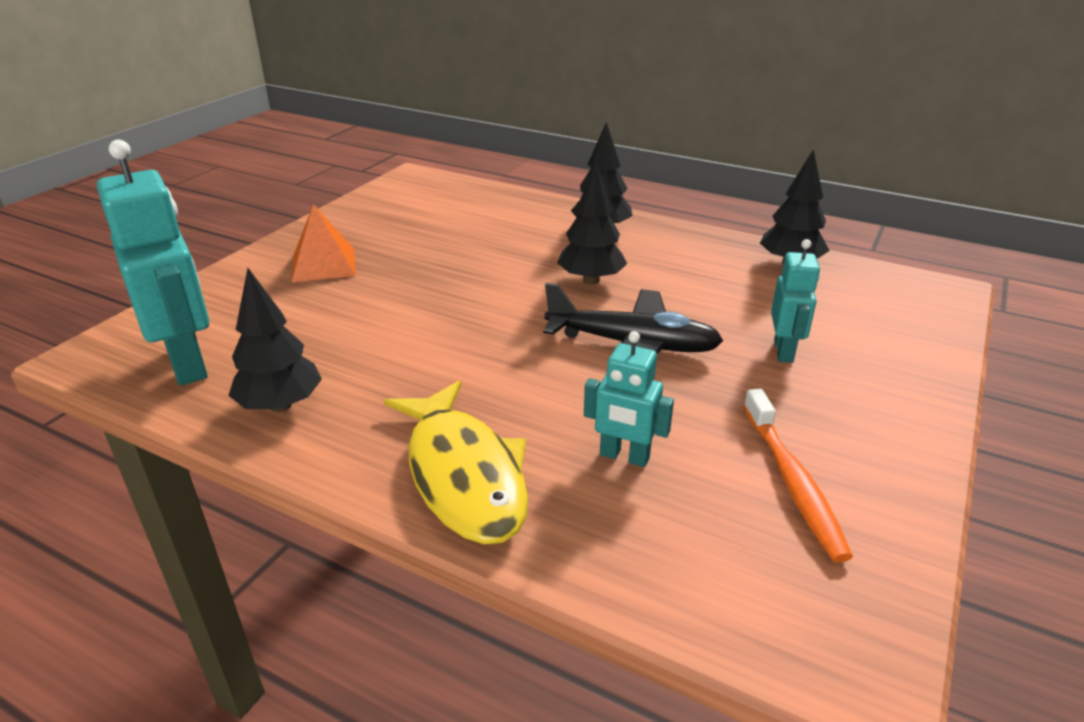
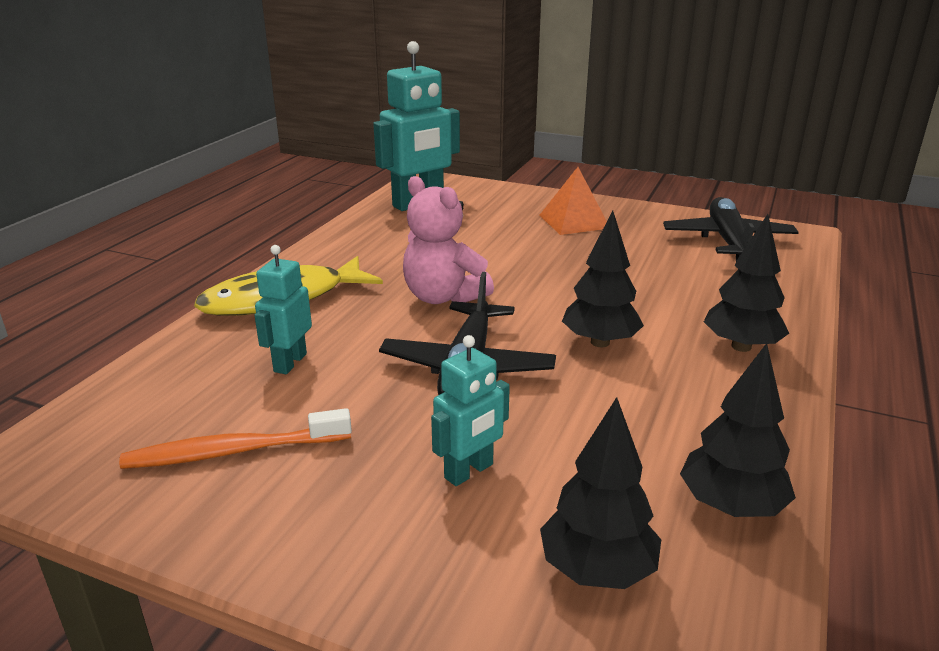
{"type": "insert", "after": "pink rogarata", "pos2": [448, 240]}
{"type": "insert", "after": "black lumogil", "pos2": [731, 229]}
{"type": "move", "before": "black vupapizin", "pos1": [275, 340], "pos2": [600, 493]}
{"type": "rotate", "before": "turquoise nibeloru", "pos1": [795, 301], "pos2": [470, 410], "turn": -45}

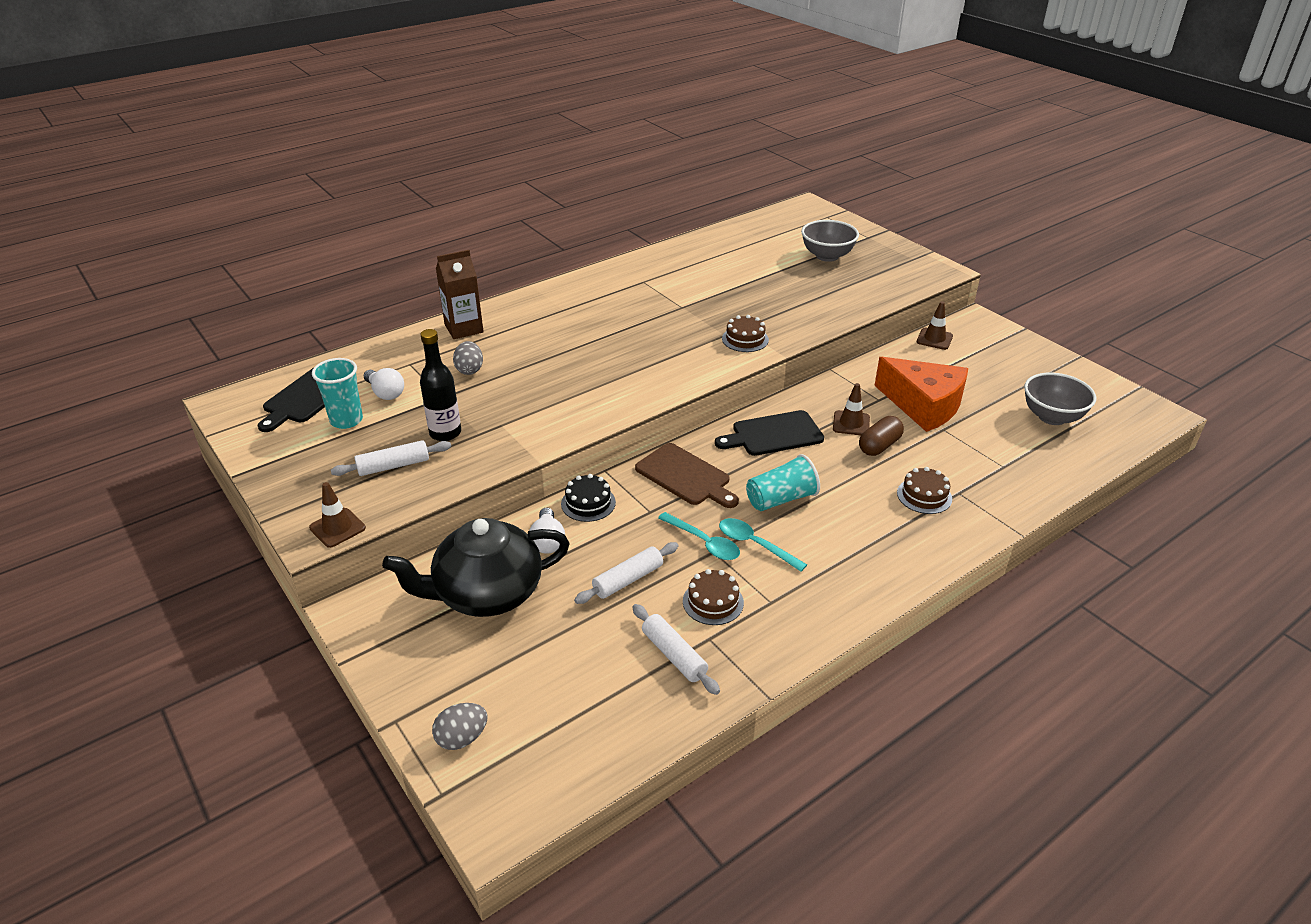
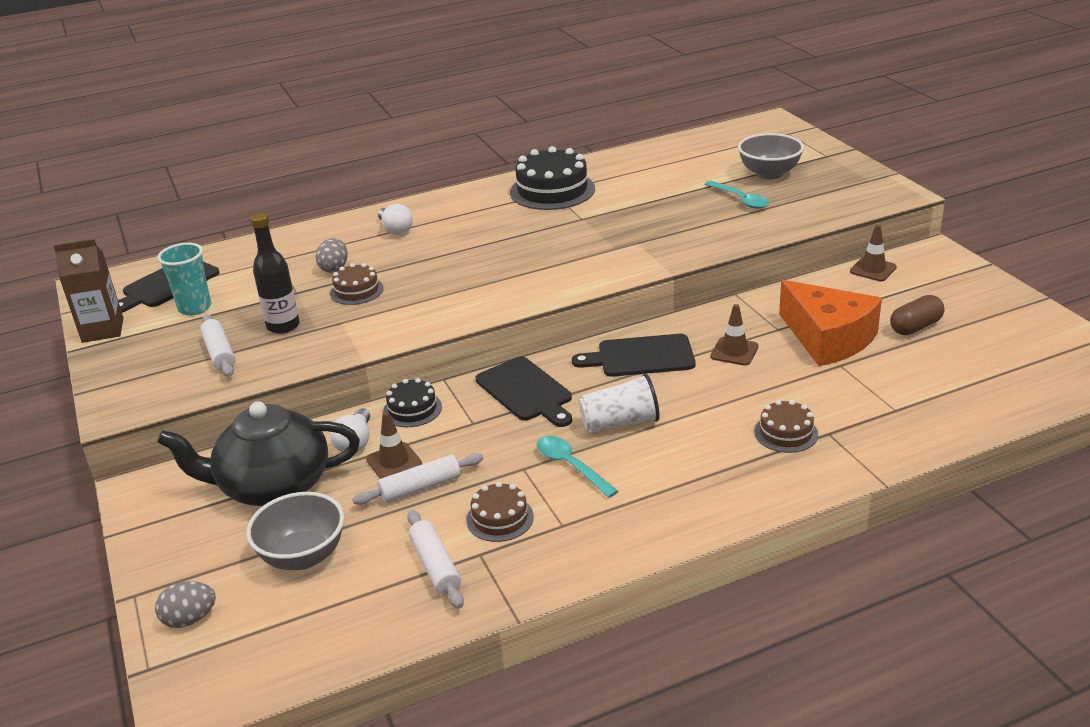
{"type": "insert", "after": "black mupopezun", "pos2": [552, 178]}
{"type": "move", "before": "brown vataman", "pos1": [337, 515], "pos2": [394, 445]}
{"type": "move", "before": "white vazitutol", "pos1": [384, 384], "pos2": [395, 219]}
{"type": "move", "before": "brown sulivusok", "pos1": [460, 294], "pos2": [88, 291]}
{"type": "move", "before": "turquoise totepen", "pos1": [699, 536], "pos2": [737, 195]}
{"type": "move", "before": "brown mupopezun", "pos1": [745, 333], "pos2": [357, 284]}
{"type": "move", "before": "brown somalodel", "pos1": [881, 436], "pos2": [917, 315]}
{"type": "move", "before": "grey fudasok", "pos1": [1060, 399], "pos2": [295, 531]}
{"type": "recolor", "before": "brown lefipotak", "after": "black lefipotak", "pos1": [687, 475], "pos2": [524, 391]}
{"type": "recolor", "before": "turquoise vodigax", "after": "white vodigax", "pos1": [783, 482], "pos2": [619, 402]}
{"type": "rotate", "before": "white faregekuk", "pos1": [391, 458], "pos2": [217, 345], "turn": 75}

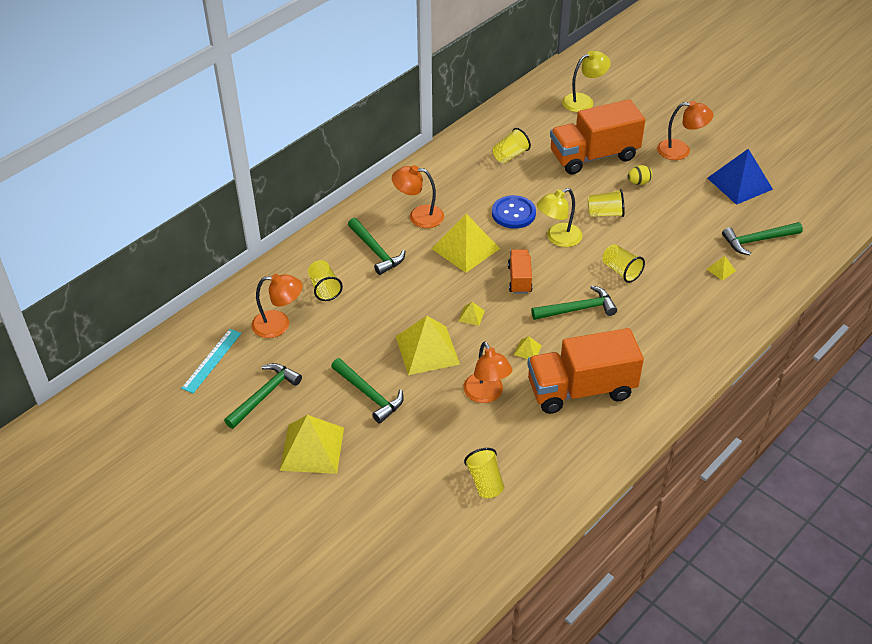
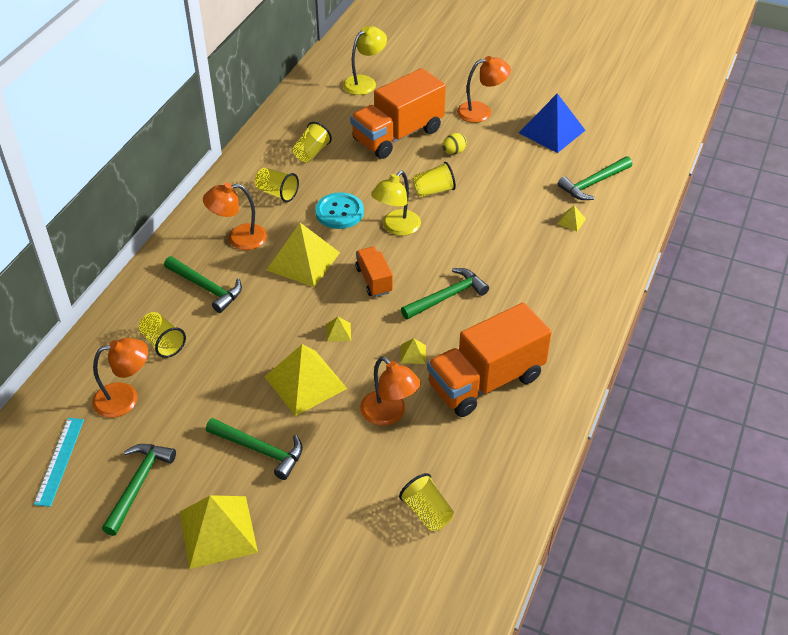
{"type": "move", "before": "yellow vodigax", "pos1": [623, 263], "pos2": [277, 185]}
{"type": "recolor", "before": "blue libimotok", "after": "turquoise libimotok", "pos1": [514, 212], "pos2": [339, 210]}

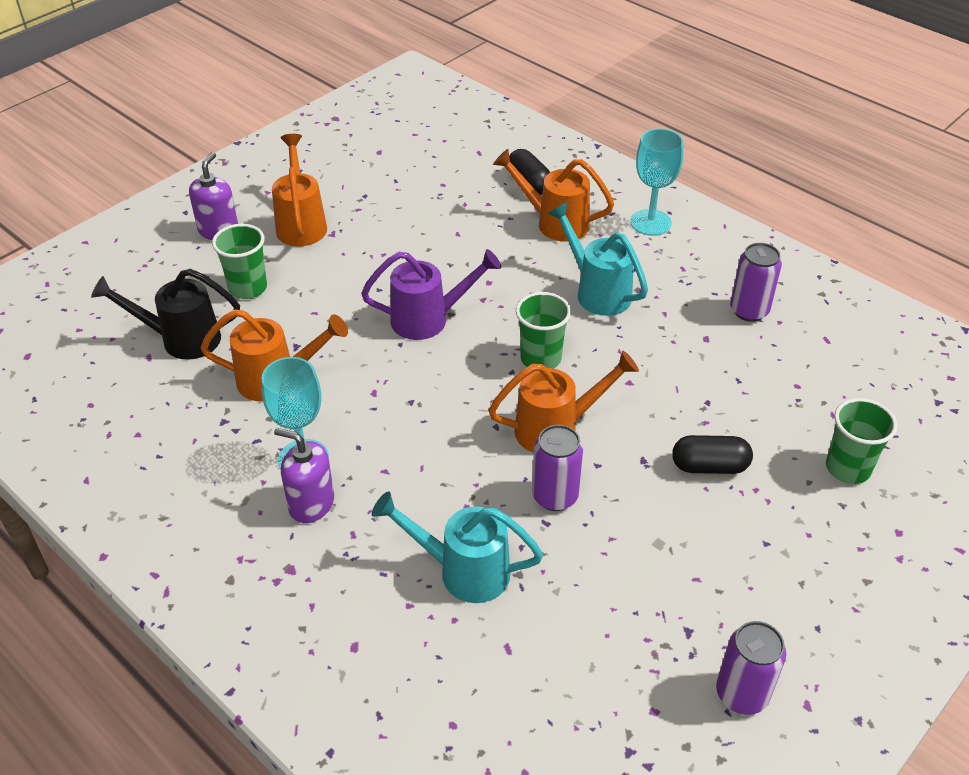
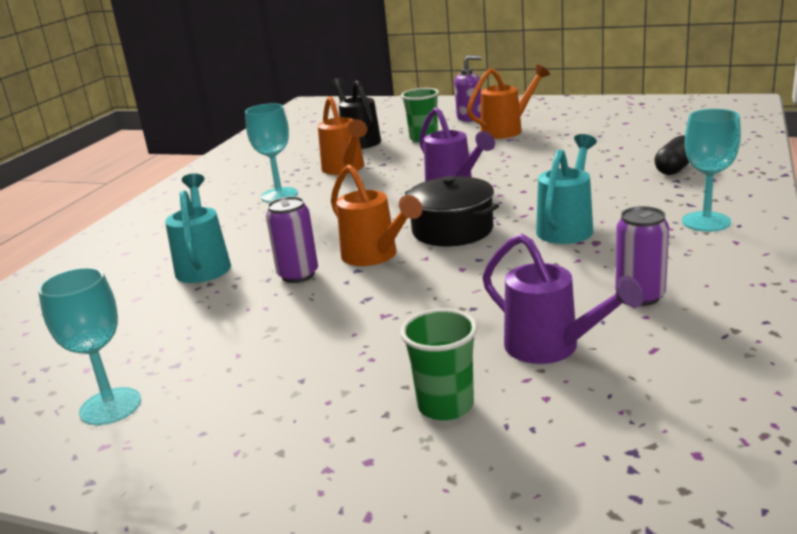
{"type": "delete", "before": "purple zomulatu", "pos1": [304, 475]}
{"type": "delete", "before": "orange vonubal", "pos1": [553, 195]}
{"type": "delete", "before": "black somalodel", "pos1": [712, 454]}
{"type": "insert", "after": "purple vonubal", "pos2": [563, 299]}
{"type": "replace", "before": "green vodigax", "after": "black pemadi", "pos1": [543, 330], "pos2": [452, 211]}
{"type": "replace", "before": "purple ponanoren", "after": "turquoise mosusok", "pos1": [751, 668], "pos2": [89, 346]}

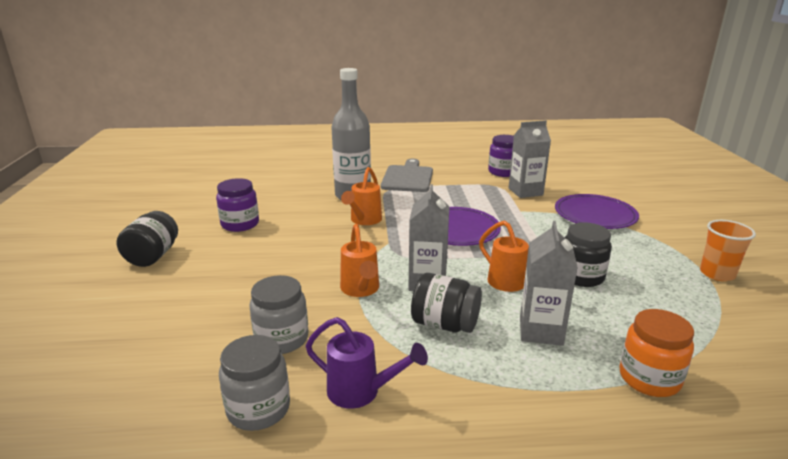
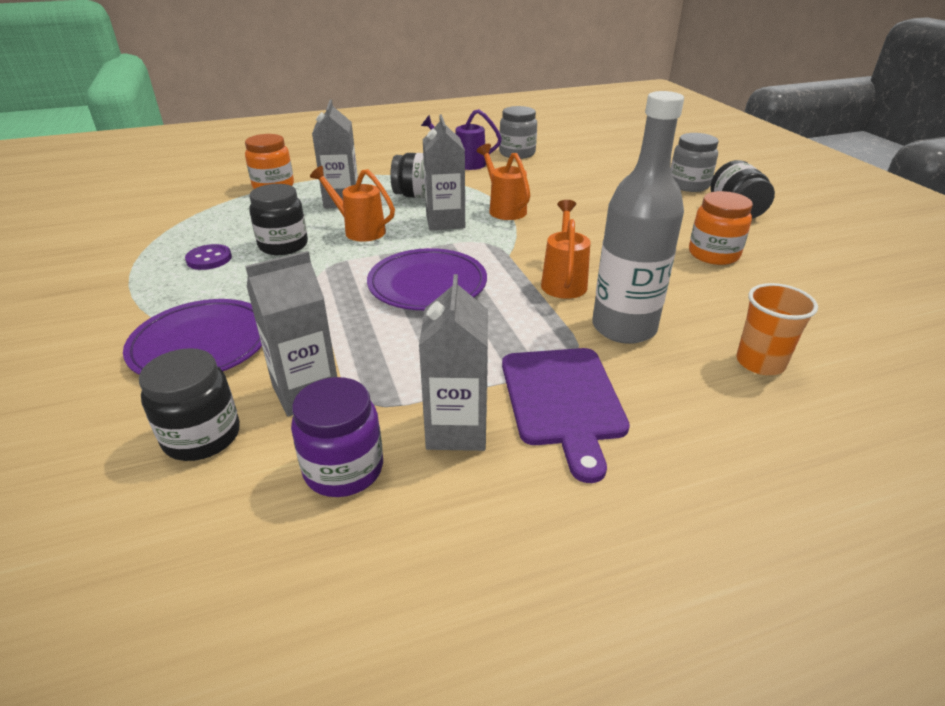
{"type": "insert", "after": "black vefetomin", "pos2": [189, 404]}
{"type": "insert", "after": "purple libimotok", "pos2": [208, 257]}
{"type": "insert", "after": "grey sulivusok", "pos2": [453, 362]}
{"type": "move", "before": "grey vefetomin", "pos1": [279, 314], "pos2": [695, 162]}
{"type": "move", "before": "orange vodigax", "pos1": [728, 250], "pos2": [777, 329]}
{"type": "recolor", "before": "purple vefetomin", "after": "orange vefetomin", "pos1": [237, 205], "pos2": [721, 228]}
{"type": "recolor", "before": "grey lefipotak", "after": "purple lefipotak", "pos1": [407, 175], "pos2": [566, 415]}

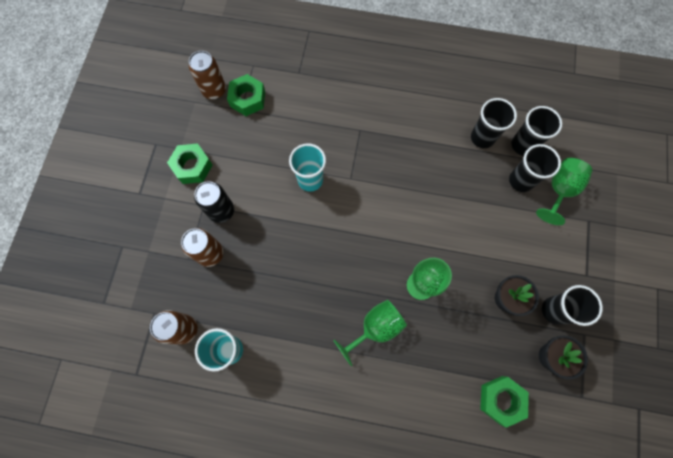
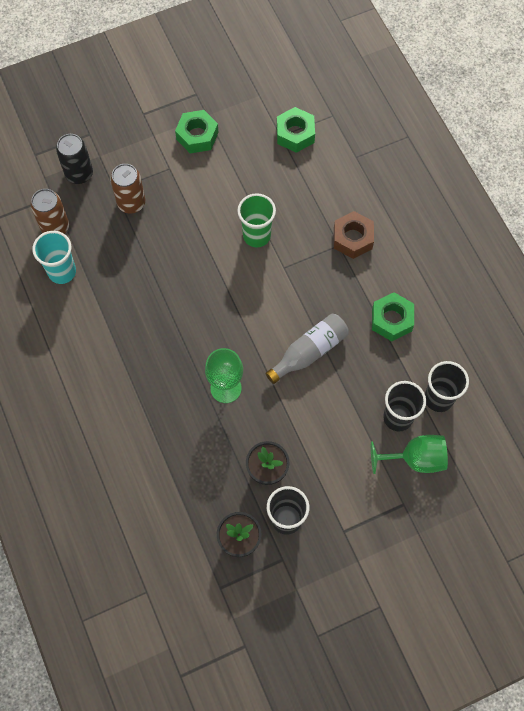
{"type": "delete", "before": "brown ponanoren", "pos1": [207, 75]}
{"type": "delete", "before": "green mosusok", "pos1": [370, 333]}
{"type": "delete", "before": "black vodigax", "pos1": [494, 123]}
{"type": "insert", "after": "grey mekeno", "pos2": [307, 349]}
{"type": "insert", "after": "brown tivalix", "pos2": [354, 235]}
{"type": "move", "before": "black ponanoren", "pos1": [214, 202], "pos2": [74, 159]}
{"type": "move", "before": "green tivalix", "pos1": [504, 402], "pos2": [393, 316]}
{"type": "recolor", "before": "turquoise vodigax", "after": "green vodigax", "pos1": [307, 167], "pos2": [256, 220]}

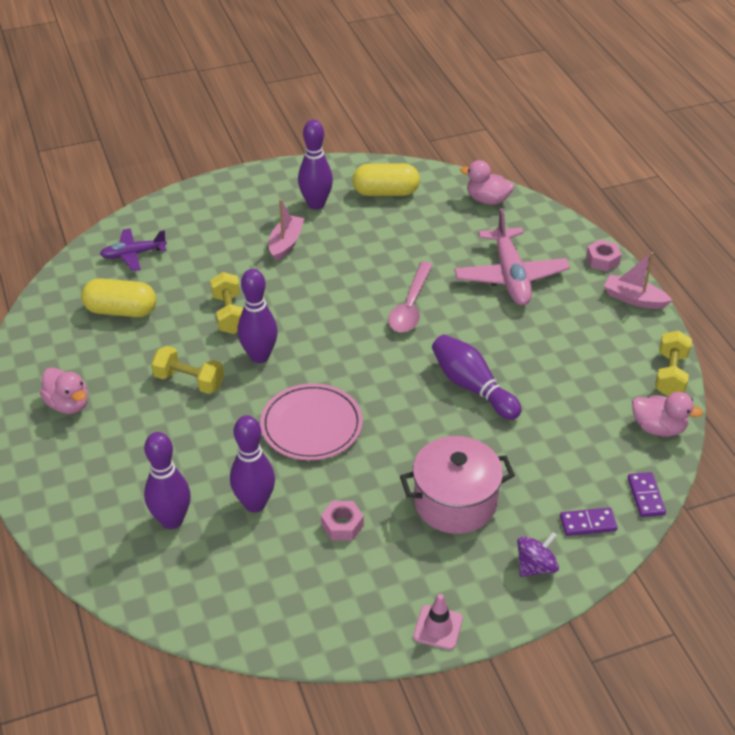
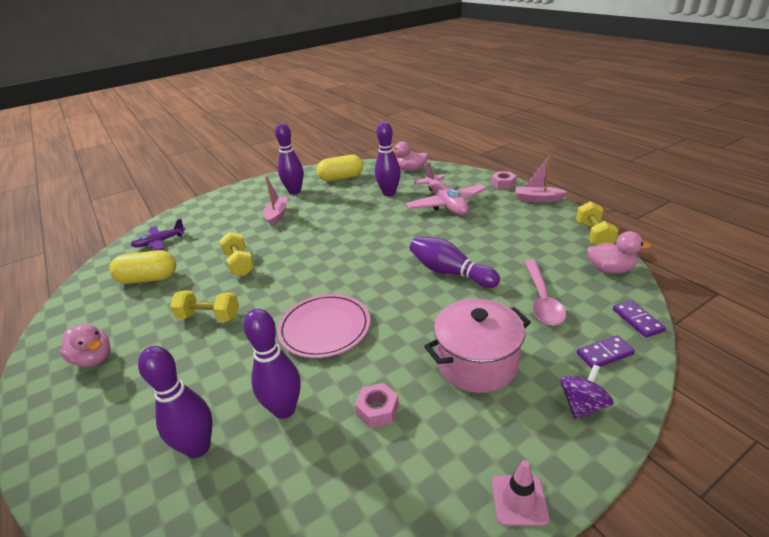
{"type": "move", "before": "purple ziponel", "pos1": [258, 316], "pos2": [388, 159]}
{"type": "move", "before": "pink totepen", "pos1": [410, 297], "pos2": [545, 292]}

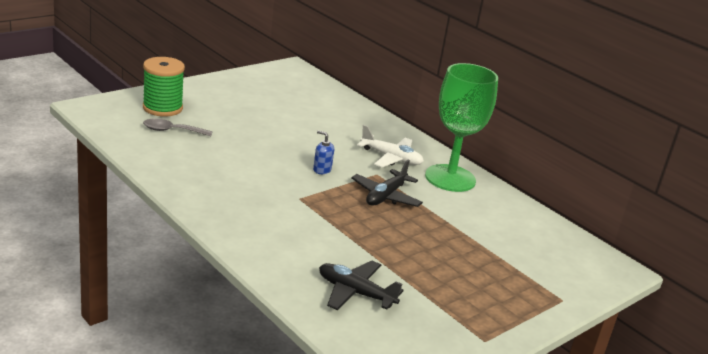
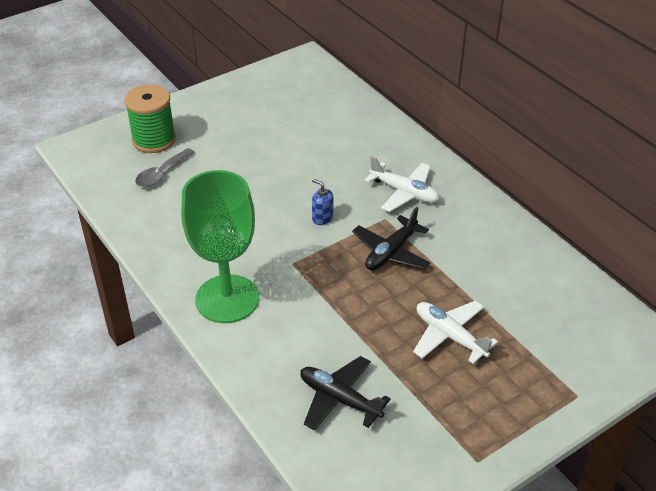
{"type": "insert", "after": "white lumogil", "pos2": [455, 332]}
{"type": "move", "before": "green mosusok", "pos1": [461, 127], "pos2": [220, 246]}
{"type": "rotate", "before": "grey totepen", "pos1": [178, 127], "pos2": [165, 167], "turn": -60}

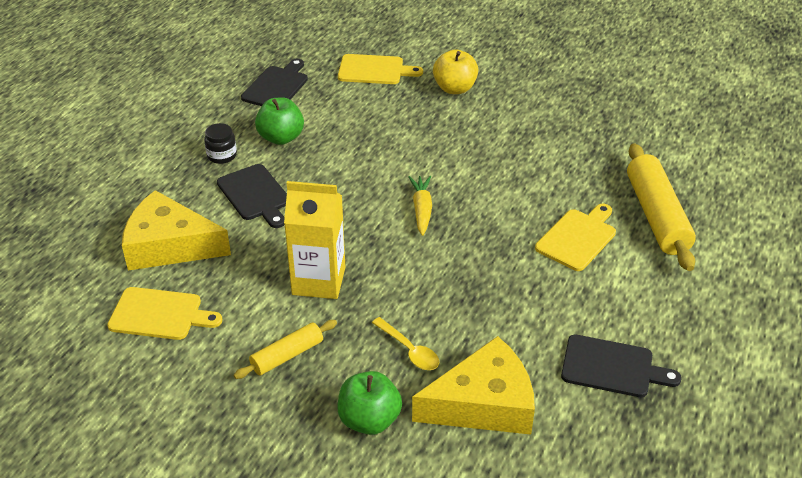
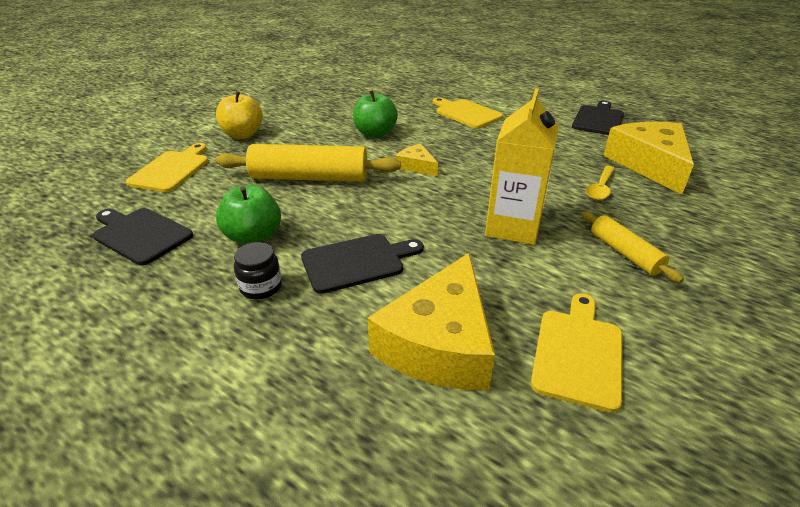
{"type": "move", "before": "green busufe", "pos1": [369, 403], "pos2": [375, 114]}
{"type": "move", "before": "yellow faregekuk", "pos1": [661, 207], "pos2": [308, 163]}
{"type": "replace", "before": "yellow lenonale", "after": "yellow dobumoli", "pos1": [420, 206], "pos2": [417, 160]}
{"type": "rotate", "before": "yellow totepen", "pos1": [406, 343], "pos2": [600, 182], "turn": 150}

